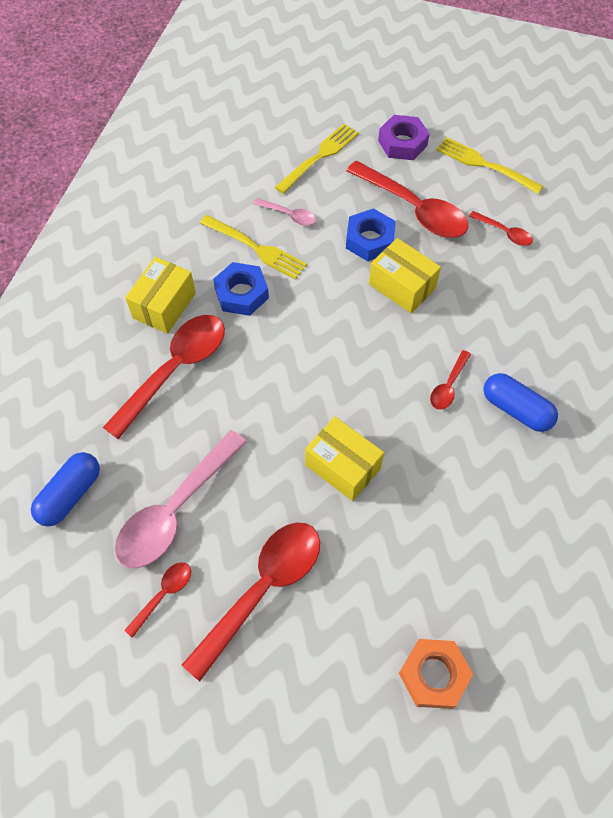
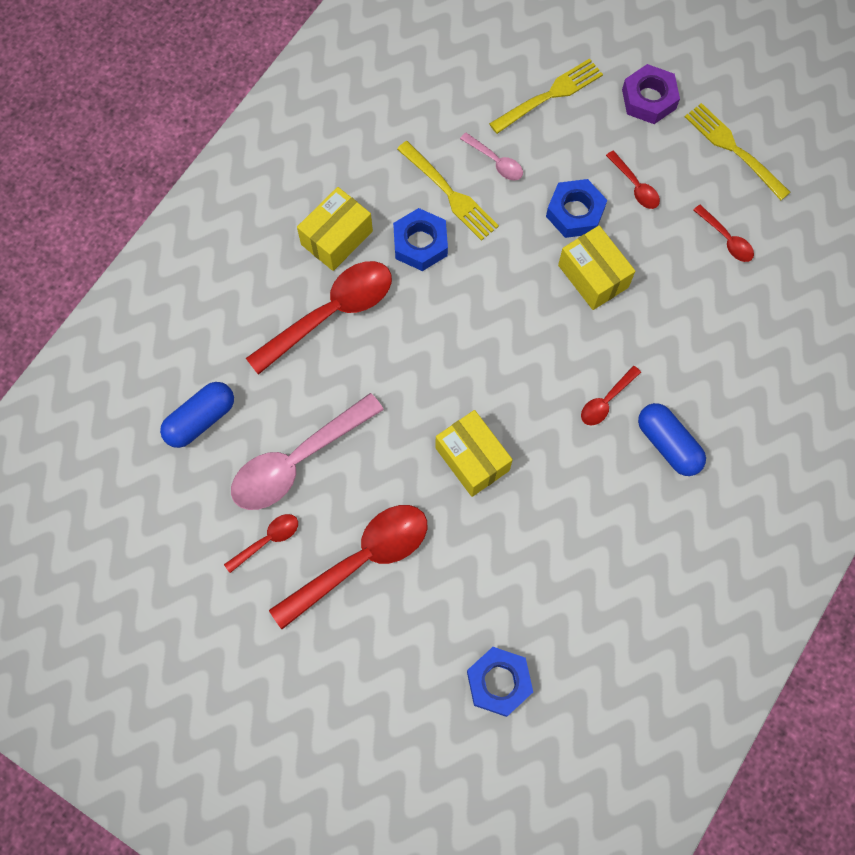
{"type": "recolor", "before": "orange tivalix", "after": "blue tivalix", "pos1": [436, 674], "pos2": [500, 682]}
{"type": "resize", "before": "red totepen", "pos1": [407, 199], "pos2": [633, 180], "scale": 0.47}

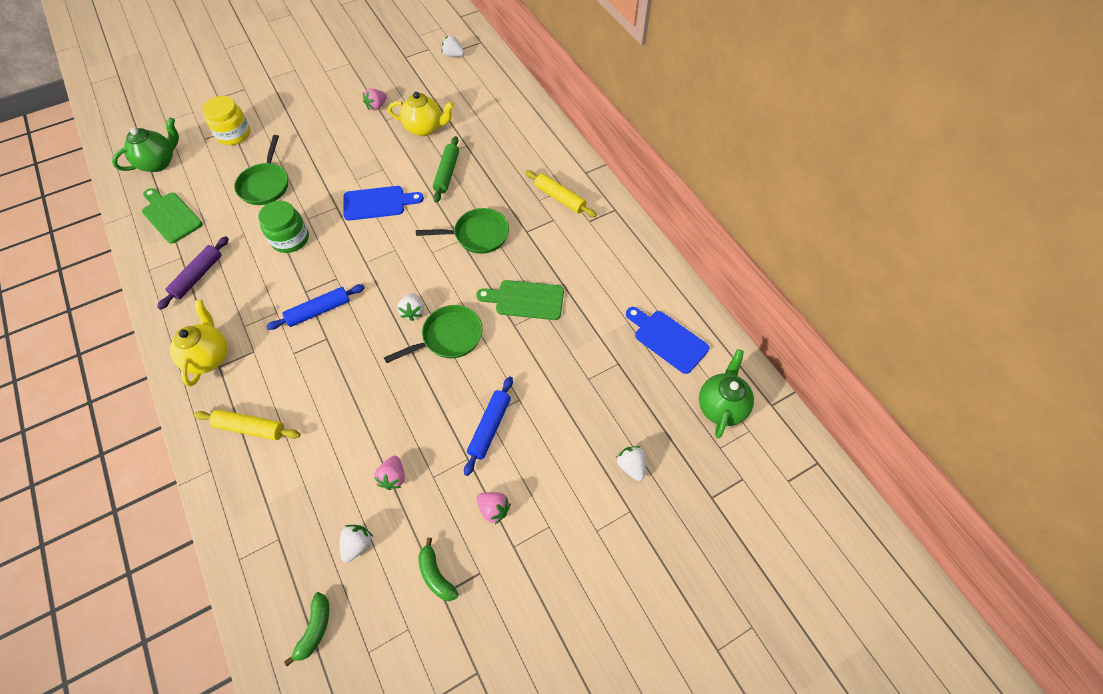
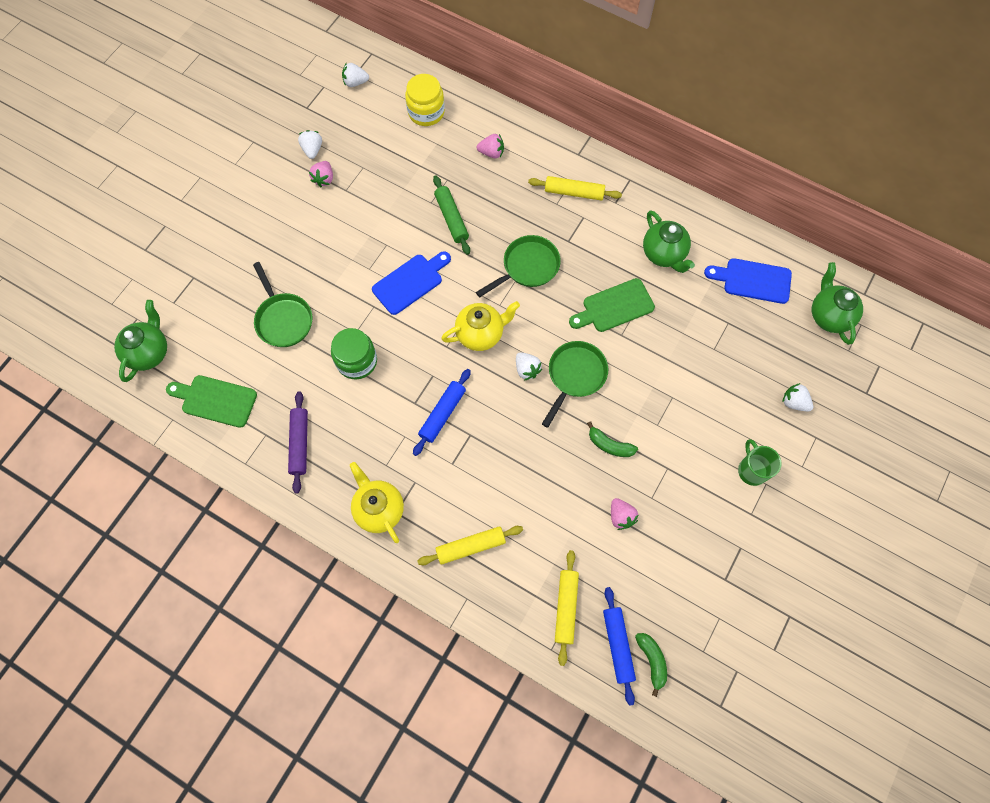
{"type": "insert", "after": "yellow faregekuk", "pos2": [567, 608]}
{"type": "insert", "after": "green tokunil", "pos2": [669, 241]}
{"type": "insert", "after": "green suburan", "pos2": [760, 462]}
{"type": "move", "before": "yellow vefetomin", "pos1": [226, 120], "pos2": [425, 100]}
{"type": "move", "before": "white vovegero", "pos1": [356, 544], "pos2": [310, 144]}
{"type": "move", "before": "yellow tokunil", "pos1": [421, 114], "pos2": [480, 326]}
{"type": "move", "before": "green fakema", "pos1": [438, 569], "pos2": [612, 439]}
{"type": "move", "before": "blue faregekuk", "pos1": [488, 426], "pos2": [619, 646]}
{"type": "move", "before": "pink vovegero", "pos1": [493, 508], "pos2": [490, 146]}

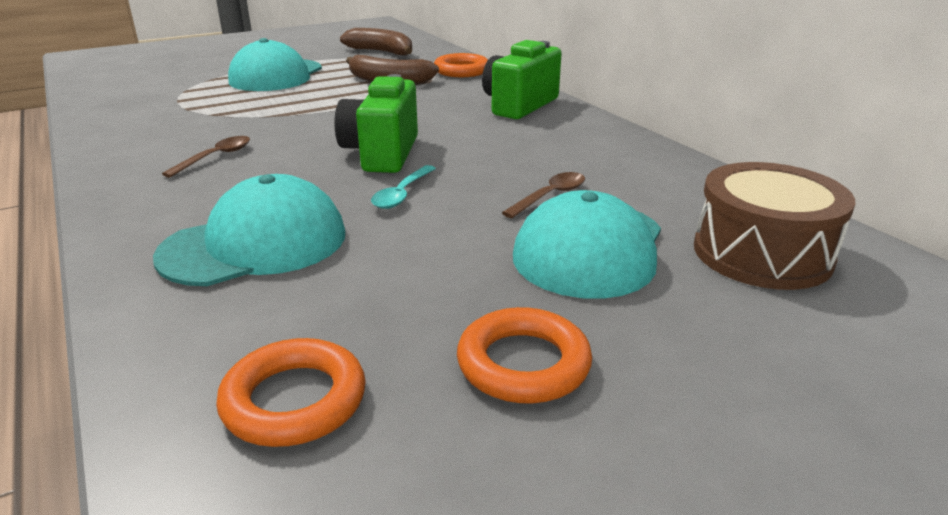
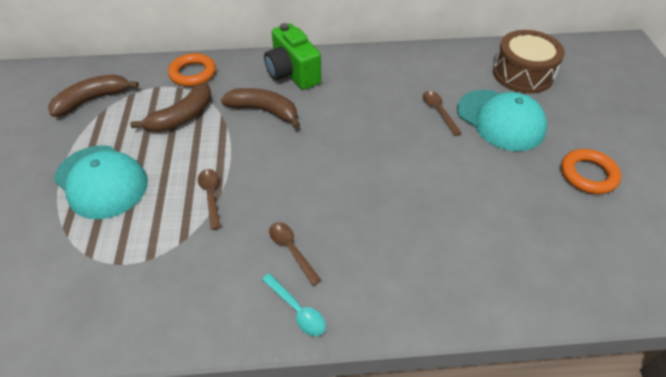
{"type": "delete", "before": "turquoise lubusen", "pos1": [249, 230]}
{"type": "delete", "before": "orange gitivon", "pos1": [291, 392]}
{"type": "delete", "before": "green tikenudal", "pos1": [376, 123]}
{"type": "insert", "after": "brown totepen", "pos2": [209, 199]}
{"type": "insert", "after": "brown fakema", "pos2": [260, 108]}
{"type": "move", "before": "turquoise totepen", "pos1": [403, 187], "pos2": [294, 304]}

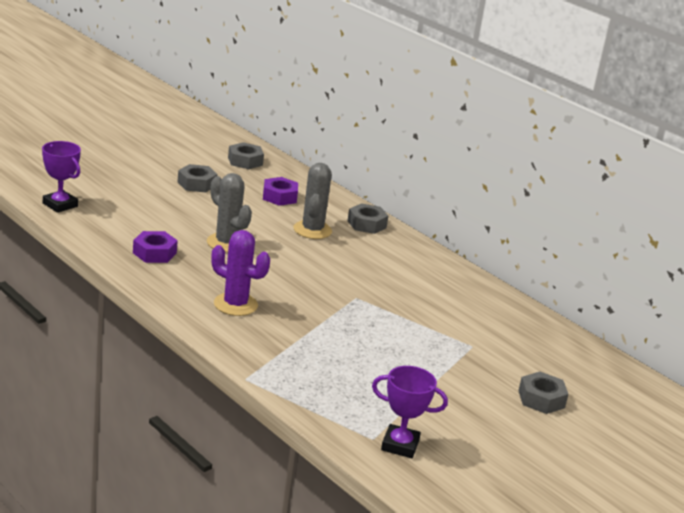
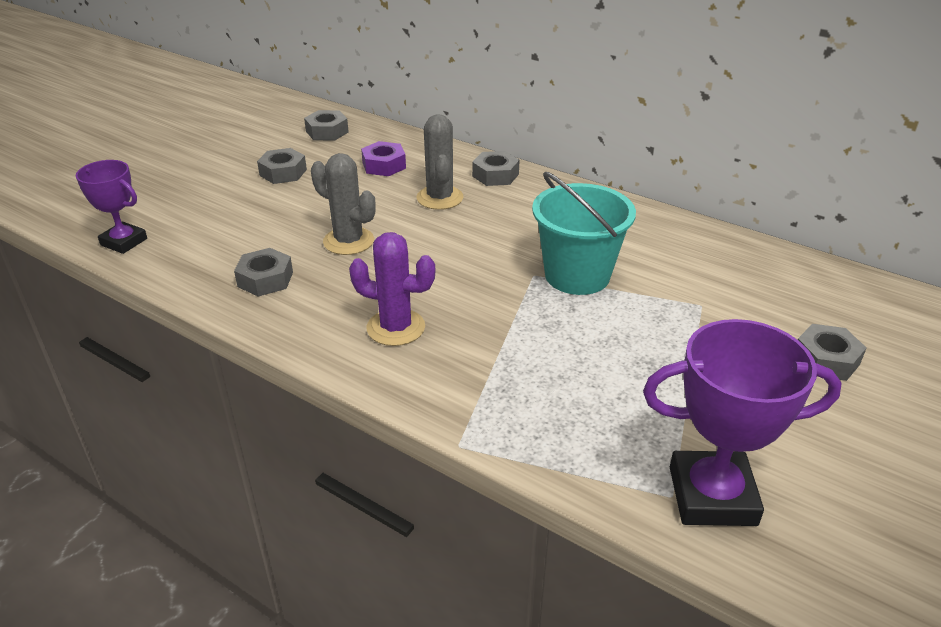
{"type": "insert", "after": "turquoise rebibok", "pos2": [584, 233]}
{"type": "recolor", "before": "purple tivalix", "after": "grey tivalix", "pos1": [155, 247], "pos2": [263, 272]}
{"type": "resize", "before": "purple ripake", "pos1": [410, 412], "pos2": [742, 422], "scale": 1.6}

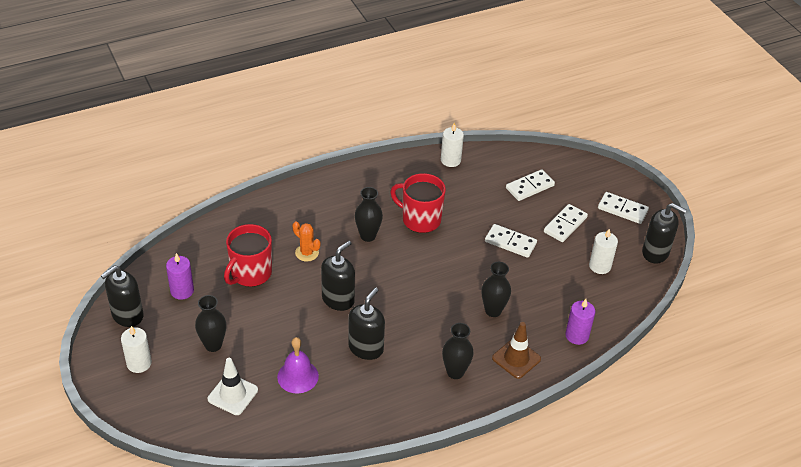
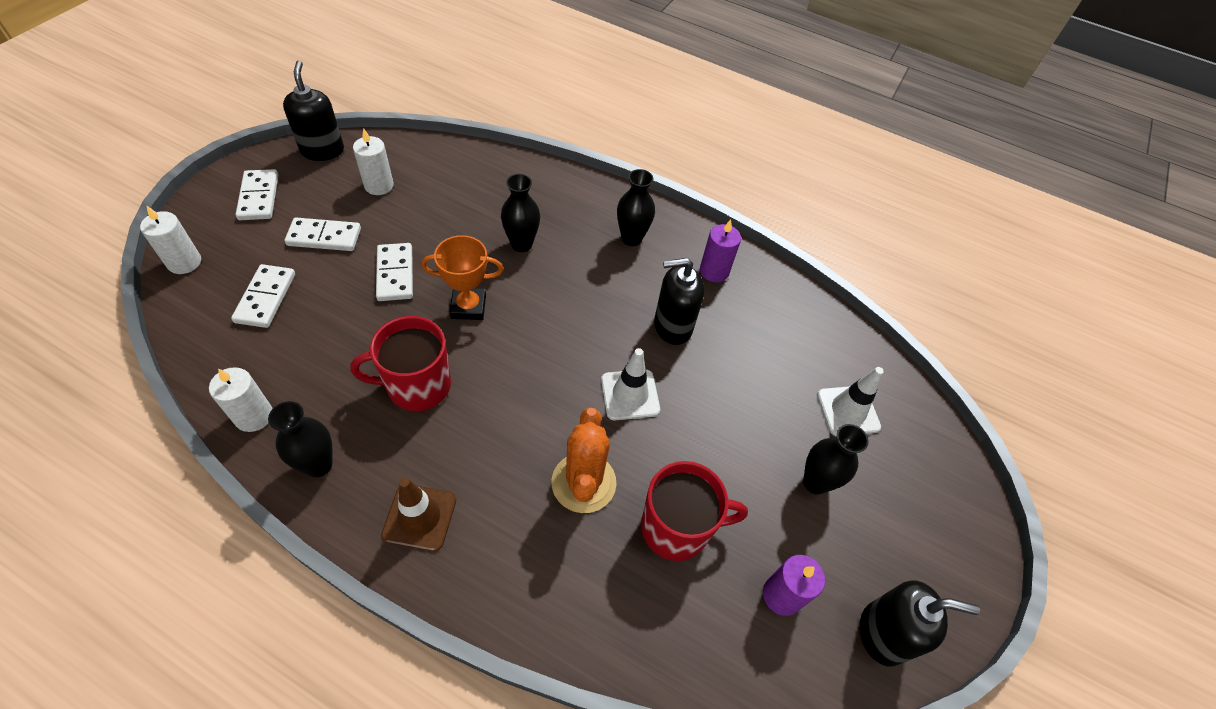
{"type": "delete", "before": "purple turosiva", "pos1": [298, 365]}
{"type": "insert", "after": "orange ripake", "pos2": [462, 277]}
{"type": "move", "before": "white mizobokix", "pos1": [136, 349], "pos2": [170, 240]}
{"type": "move", "before": "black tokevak", "pos1": [369, 214], "pos2": [300, 439]}
{"type": "move", "before": "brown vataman", "pos1": [516, 350], "pos2": [418, 514]}
{"type": "move", "before": "purple mizobokix", "pos1": [580, 322], "pos2": [720, 250]}
{"type": "replace", "before": "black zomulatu", "after": "white vataman", "pos1": [338, 276], "pos2": [630, 384]}
{"type": "rotate", "before": "red suburan", "pos1": [418, 203], "pos2": [400, 363], "turn": 90}
{"type": "rotate", "before": "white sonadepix", "pos1": [530, 185], "pos2": [263, 296], "turn": 75}
{"type": "resize", "before": "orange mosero", "pos1": [306, 241], "pos2": [584, 460], "scale": 1.64}

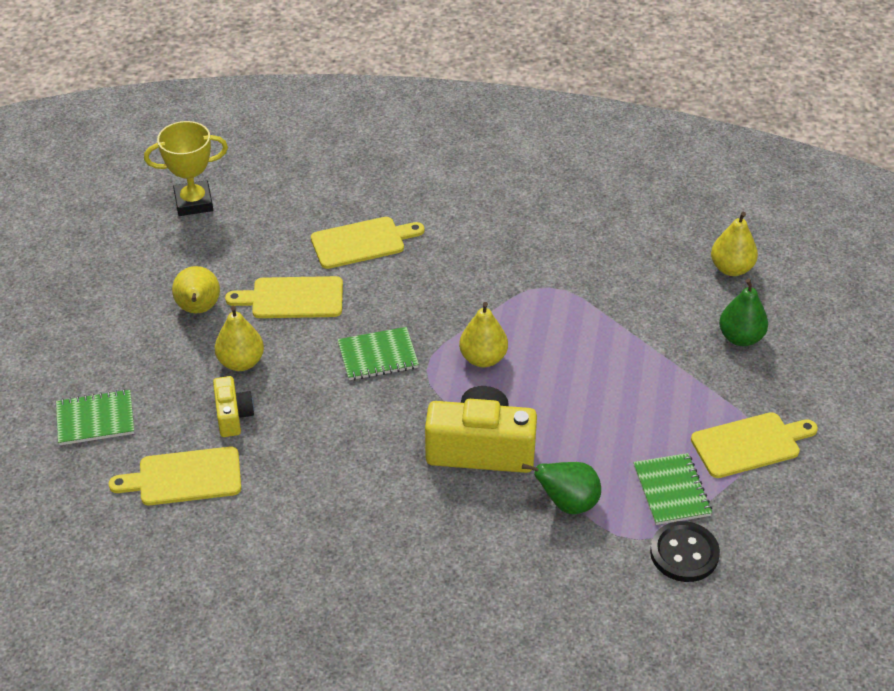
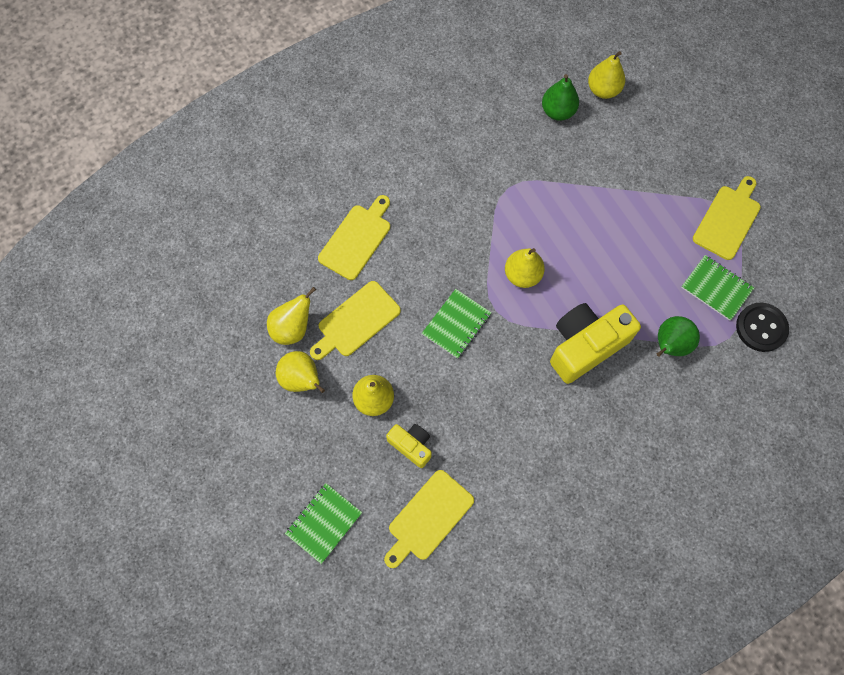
{"type": "delete", "before": "yellow ripake", "pos1": [186, 168]}
{"type": "insert", "after": "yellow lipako", "pos2": [291, 316]}
{"type": "move", "before": "green lipako", "pos1": [743, 312], "pos2": [560, 97]}

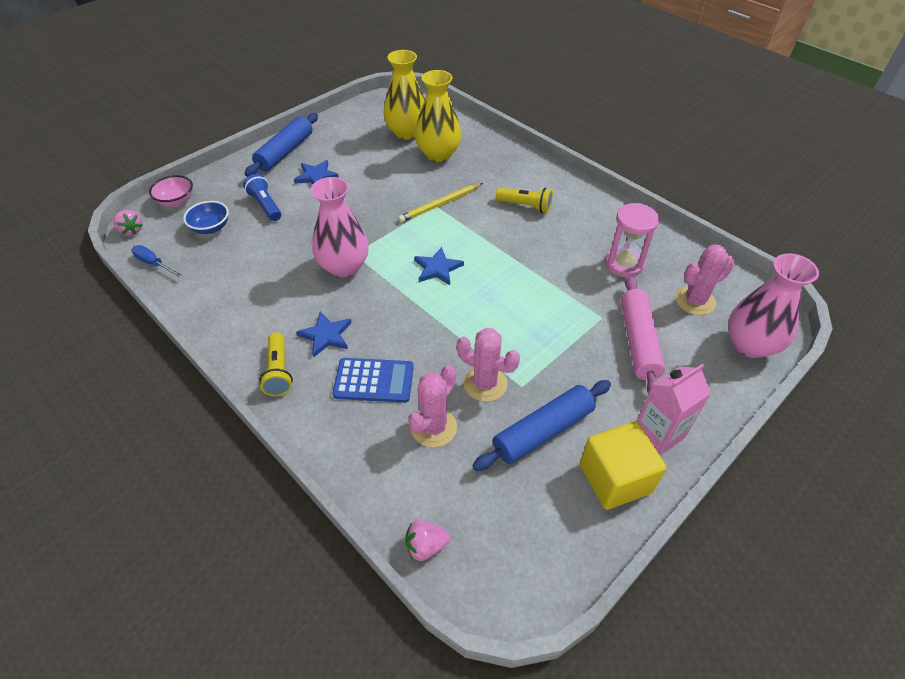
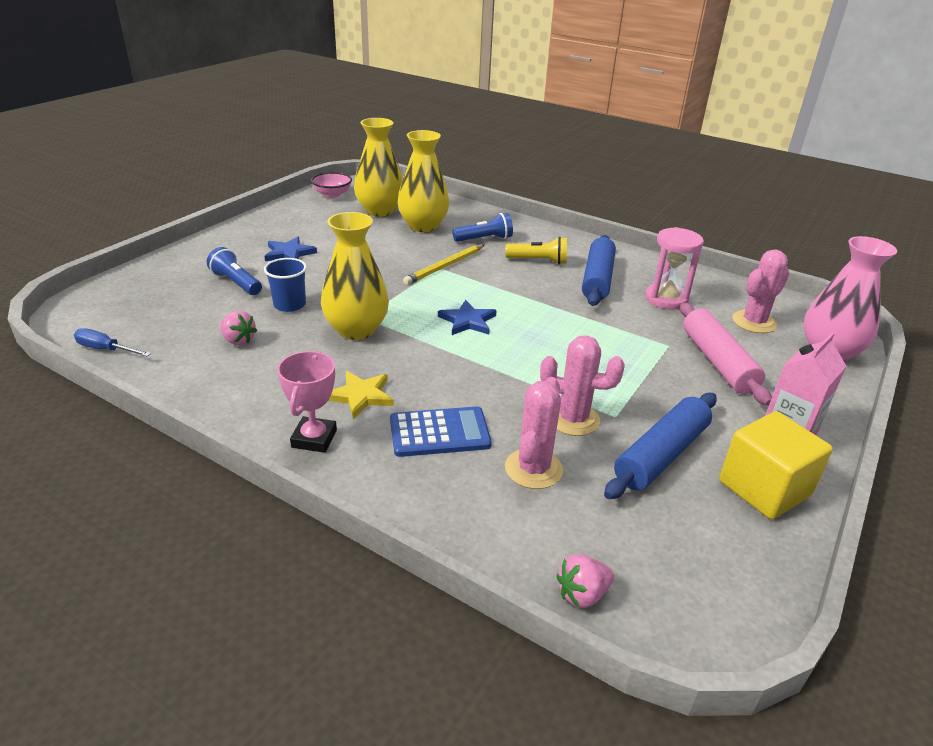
{"type": "delete", "before": "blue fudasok", "pos1": [206, 217]}
{"type": "insert", "after": "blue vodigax", "pos2": [285, 285]}
{"type": "insert", "after": "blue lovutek", "pos2": [482, 227]}
{"type": "move", "before": "pink vovegero", "pos1": [128, 223], "pos2": [238, 328]}
{"type": "move", "before": "pink fudasok", "pos1": [171, 191], "pos2": [331, 185]}
{"type": "move", "before": "blue faregekuk", "pos1": [281, 145], "pos2": [599, 270]}
{"type": "replace", "before": "yellow lovutek", "after": "pink ripake", "pos1": [276, 364], "pos2": [307, 402]}
{"type": "recolor", "before": "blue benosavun", "after": "yellow benosavun", "pos1": [324, 335], "pos2": [361, 395]}
{"type": "recolor", "before": "pink tokevak", "after": "yellow tokevak", "pos1": [340, 227], "pos2": [355, 276]}

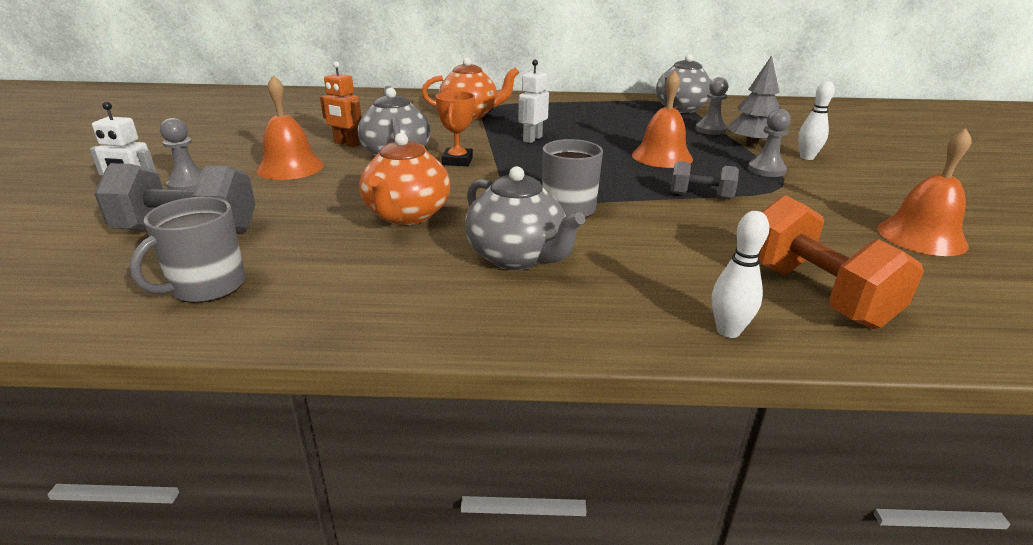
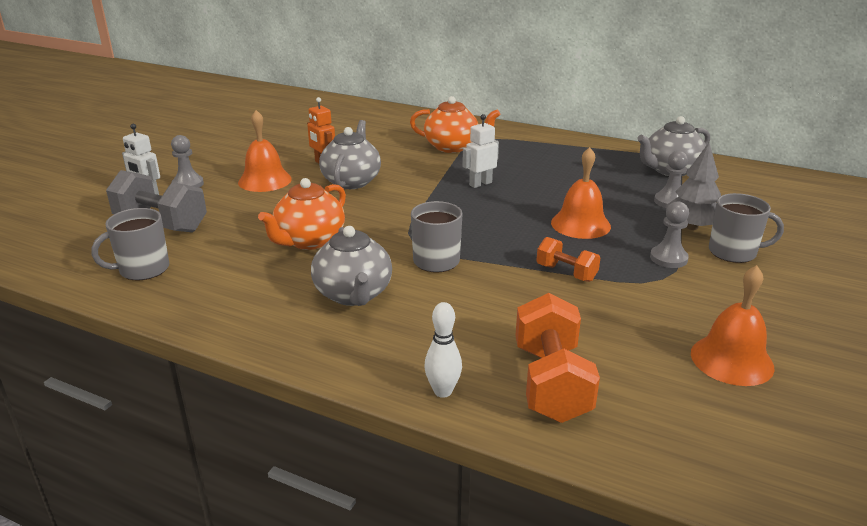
{"type": "delete", "before": "orange ripake", "pos1": [455, 128]}
{"type": "replace", "before": "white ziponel", "after": "grey suburan", "pos1": [816, 120], "pos2": [746, 228]}
{"type": "recolor", "before": "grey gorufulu", "after": "orange gorufulu", "pos1": [705, 180], "pos2": [568, 259]}

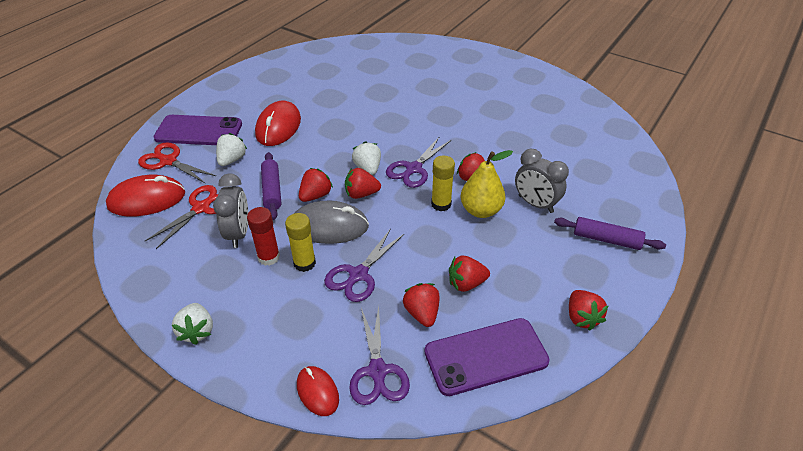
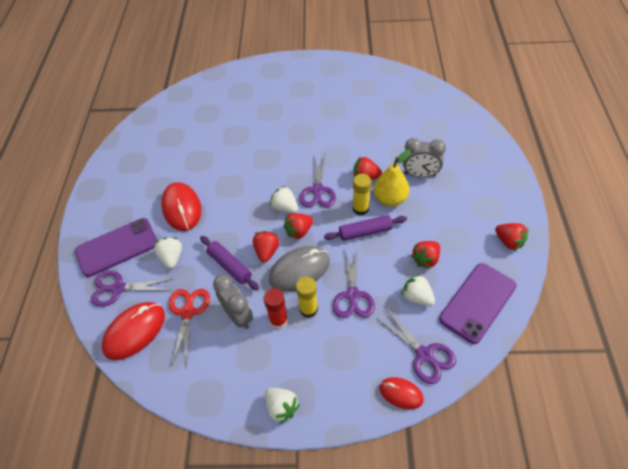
{"type": "move", "before": "purple faregekuk", "pos1": [610, 233], "pos2": [365, 228]}
{"type": "recolor", "before": "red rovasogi", "after": "purple rovasogi", "pos1": [177, 163], "pos2": [131, 289]}
{"type": "recolor", "before": "red vovegero", "after": "white vovegero", "pos1": [421, 305], "pos2": [418, 290]}

